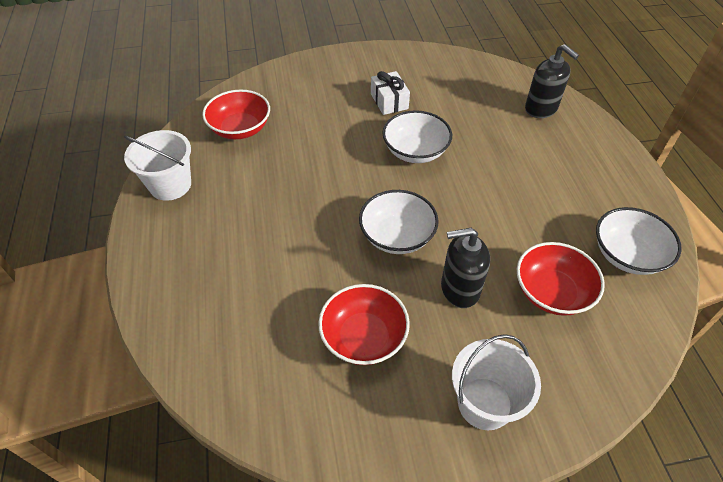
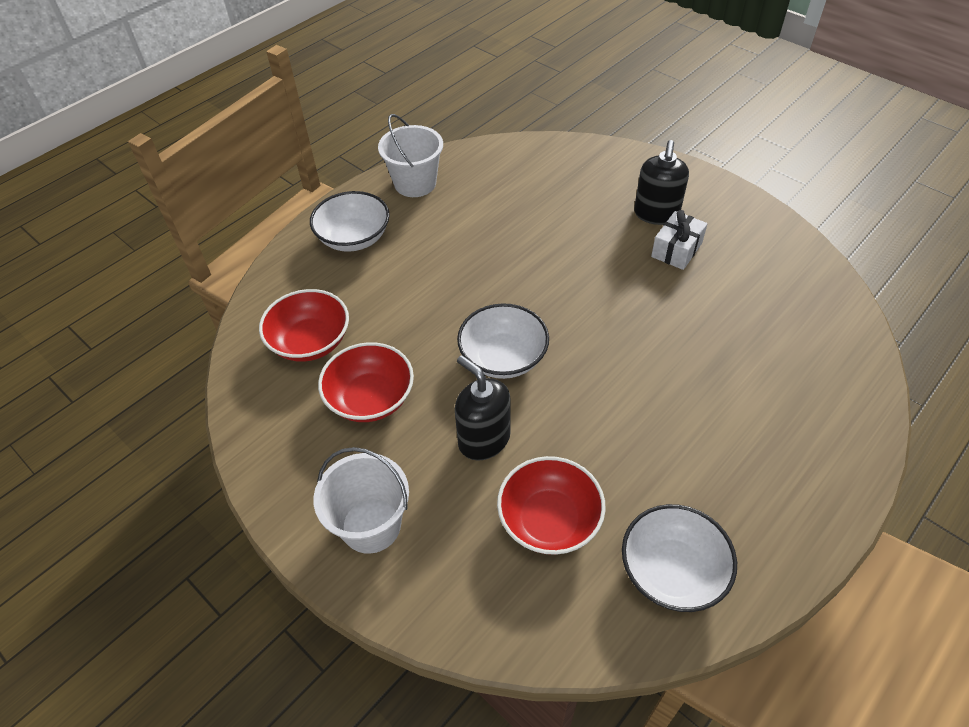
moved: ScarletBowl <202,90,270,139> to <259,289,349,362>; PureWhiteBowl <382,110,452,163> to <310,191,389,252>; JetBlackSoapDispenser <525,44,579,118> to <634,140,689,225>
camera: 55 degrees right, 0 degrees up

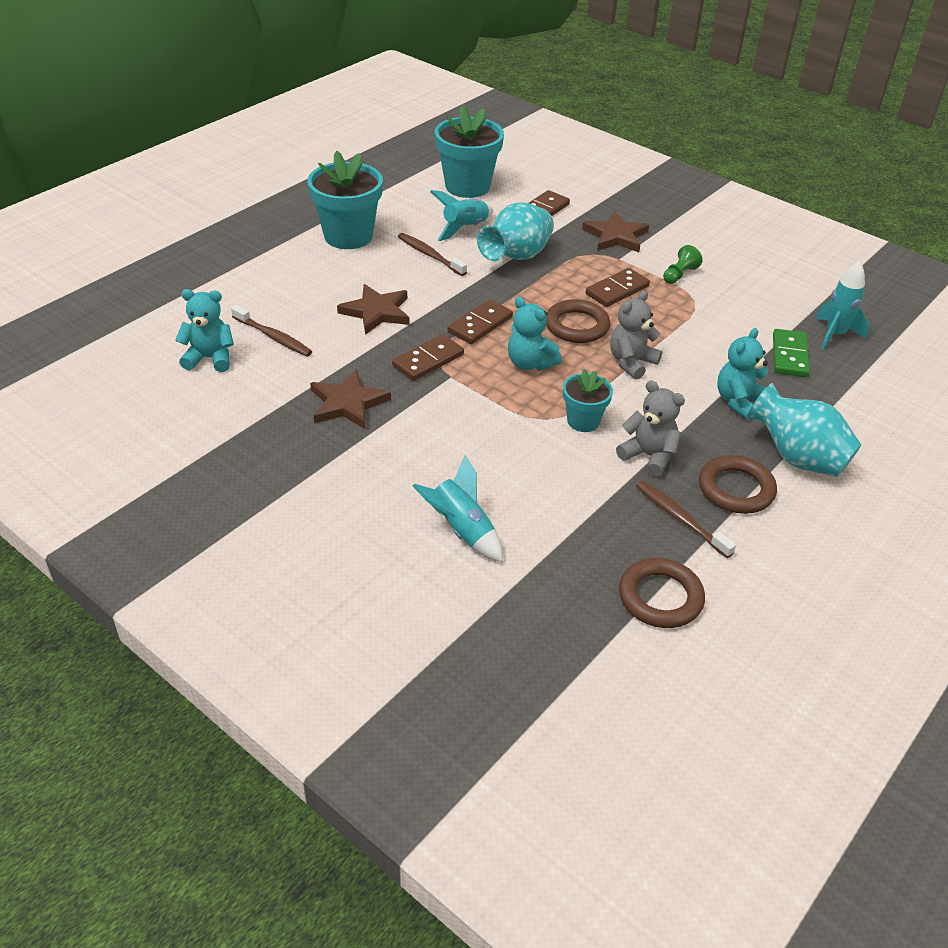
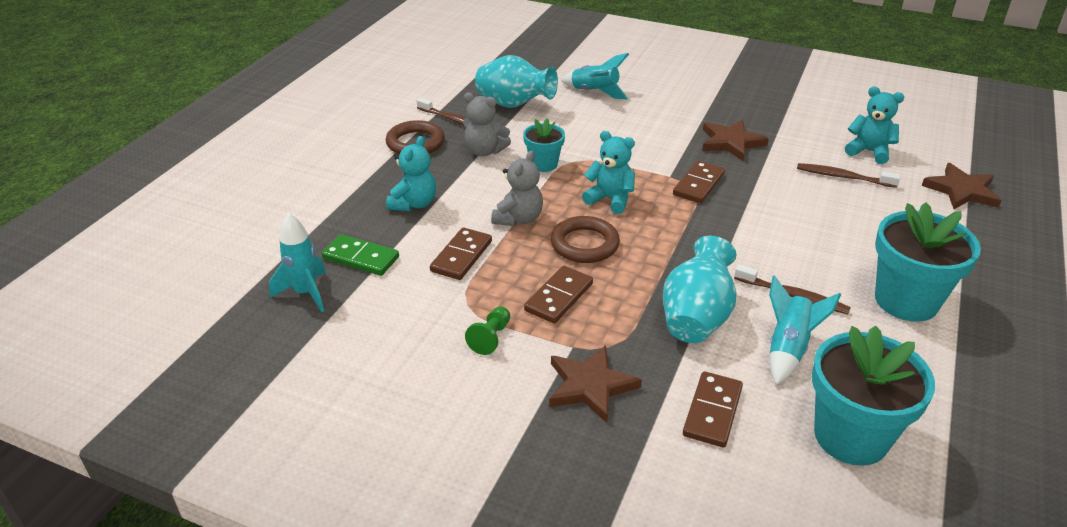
removed: RussetHoop <619,558,705,628>
moved: RussetStarShape <337,284,410,335> to <922,163,1002,209>; RussetDominoPiece <448,299,513,344> to <430,227,492,280>; TealFlowerVase <747,383,861,477> to <475,55,558,108>
turned: TealTeddyBear <175,289,234,372> = <845,87,904,164> 135 degrees counterclockwise; EmeraldDominoPiece <773,329,810,377> = <322,234,399,276> 60 degrees counterclockwise
camera: 165 degrees right, 5 degrees down

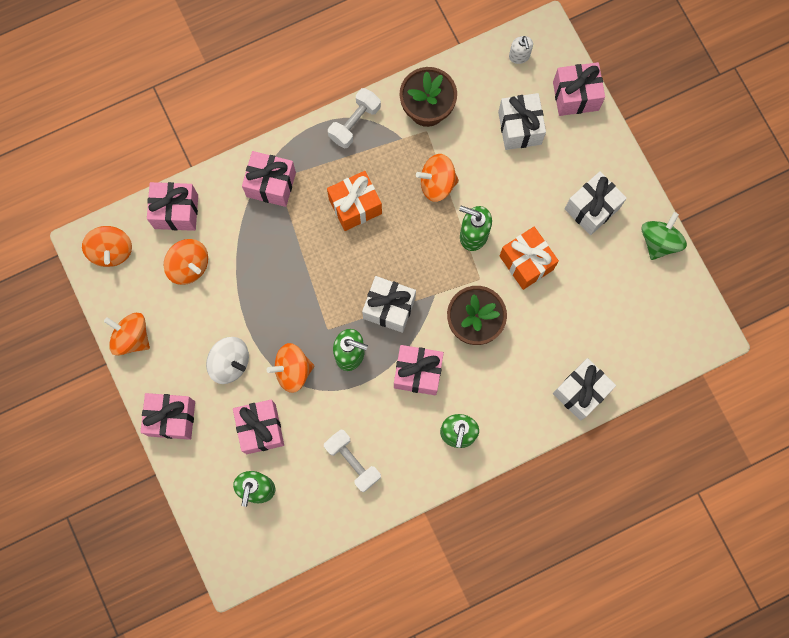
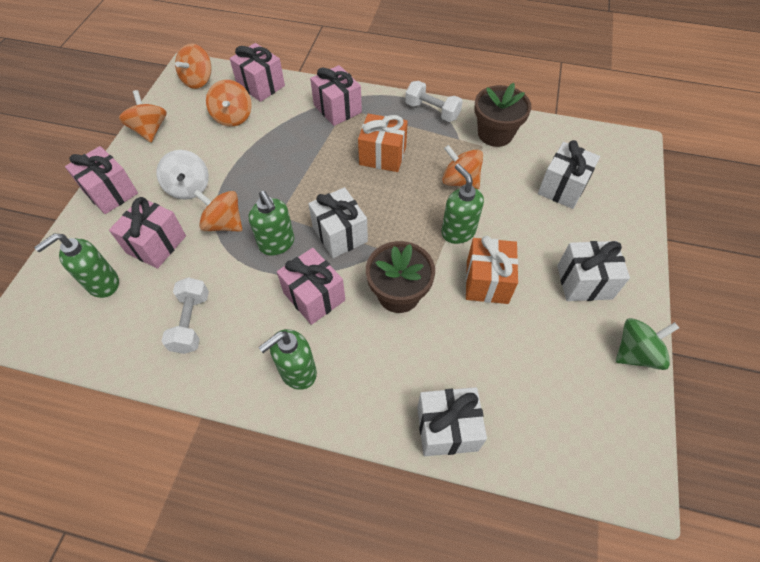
removed: PureWhiteSoapDispenser <509,36,533,64>; RosePinkWrappedGift <553,62,605,116>
turned: PureWhiteDumbbell <328,88,381,148> = <405,81,463,122> 45 degrees clockwise
camera: 40 degrees right, 20 degrees down

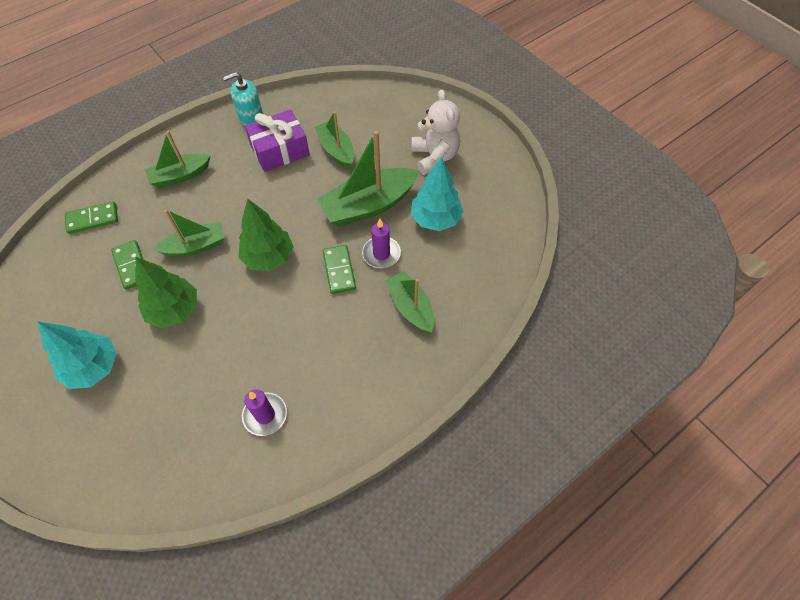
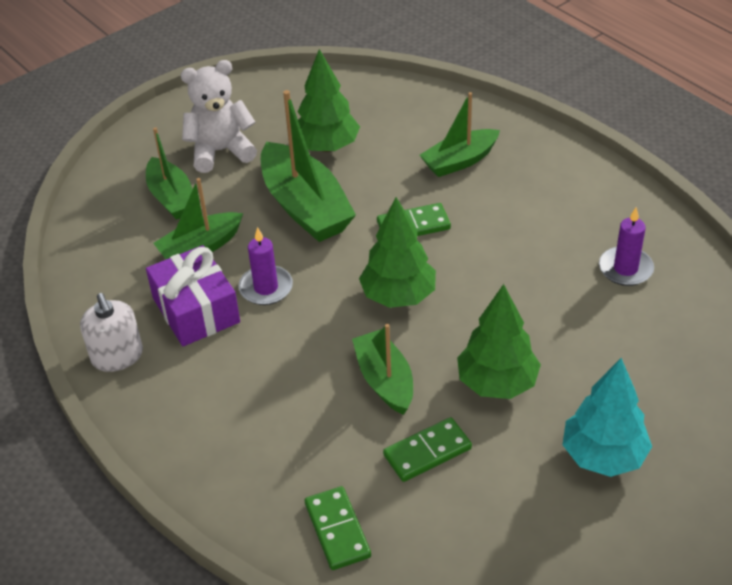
moved: EmeraldBoat <145,131,210,188> to <146,127,193,220>; PurpleWaxCandle <362,219,401,268> to <238,227,293,305>
recoloured: TealSoapDispenser <223,72,263,126> to PureWhiteSoapDispenser <80,293,143,372>; TealFirTree <411,157,464,231> to EmeraldFirTree <297,49,360,152>
camera: 90 degrees left, 15 degrees down

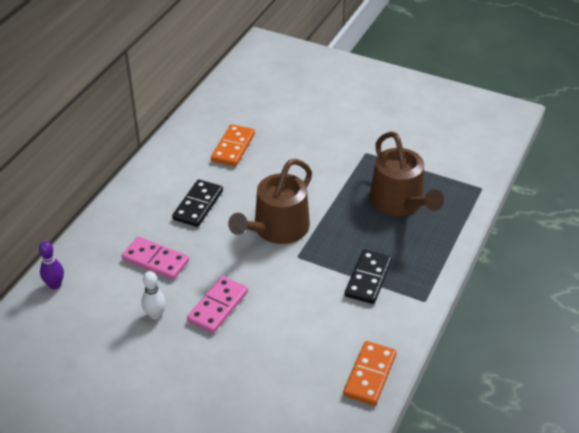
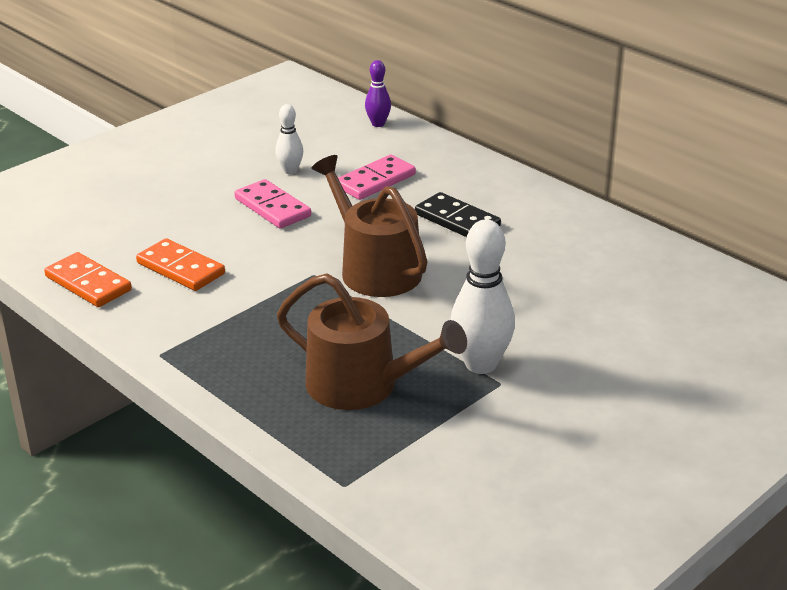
removed: JetBlackDominoPiece <345,250,392,304>
added: PureWhiteSkittle <451,220,515,374>
moved: BrightOrangeDominoPiece <211,124,255,166> to <136,238,225,291>
turned: RussetSprinklingCan <369,131,444,216> = <277,273,467,410> 150 degrees counterclockwise
camera: 110 degrees right, 10 degrees down

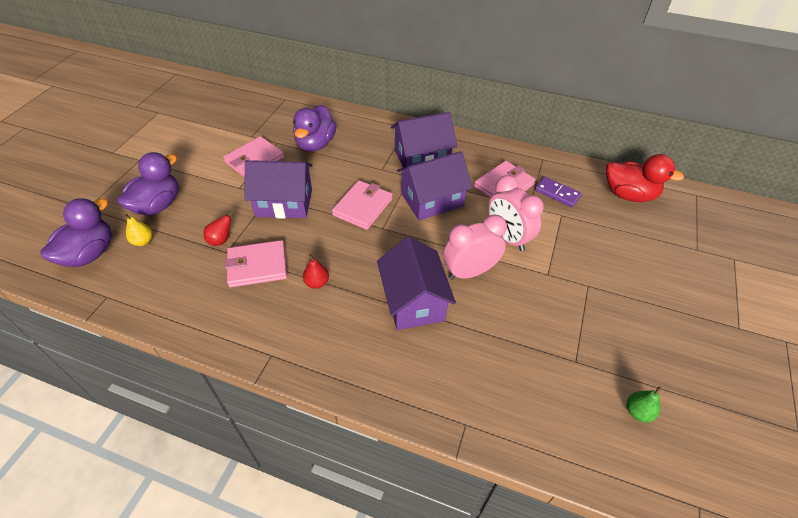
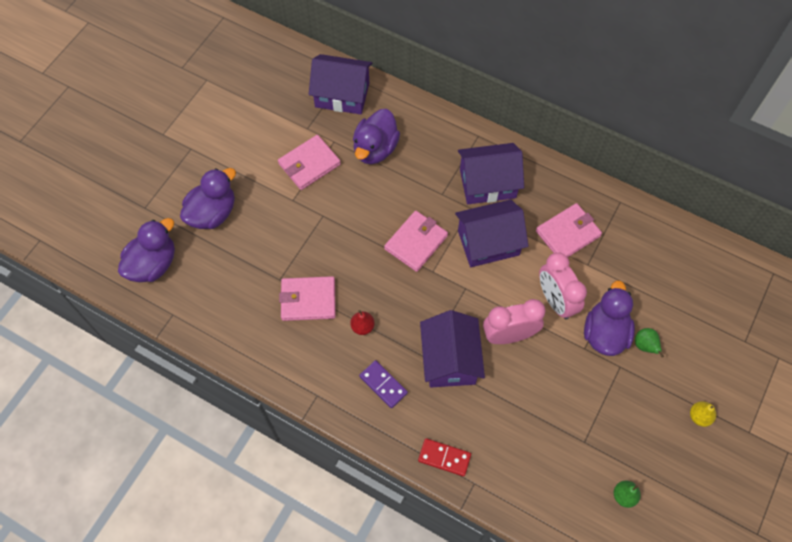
removed: ScarletPearFruit <203,210,235,246>; ScarletRubberDuck <606,154,684,202>
added: ScarletDominoPiece <418,438,471,477>; PurpleRubberDuck <584,280,635,356>; EmeraldPearFruit <635,328,664,357>
moved: GoldenPearFruit <124,213,153,246> to <690,401,716,427>; PurpleCottage <245,160,313,219> to <309,54,372,114>; PurpleDominoPiece <535,177,582,207> to <359,360,408,408>
camera: 10 degrees right, 15 degrees up

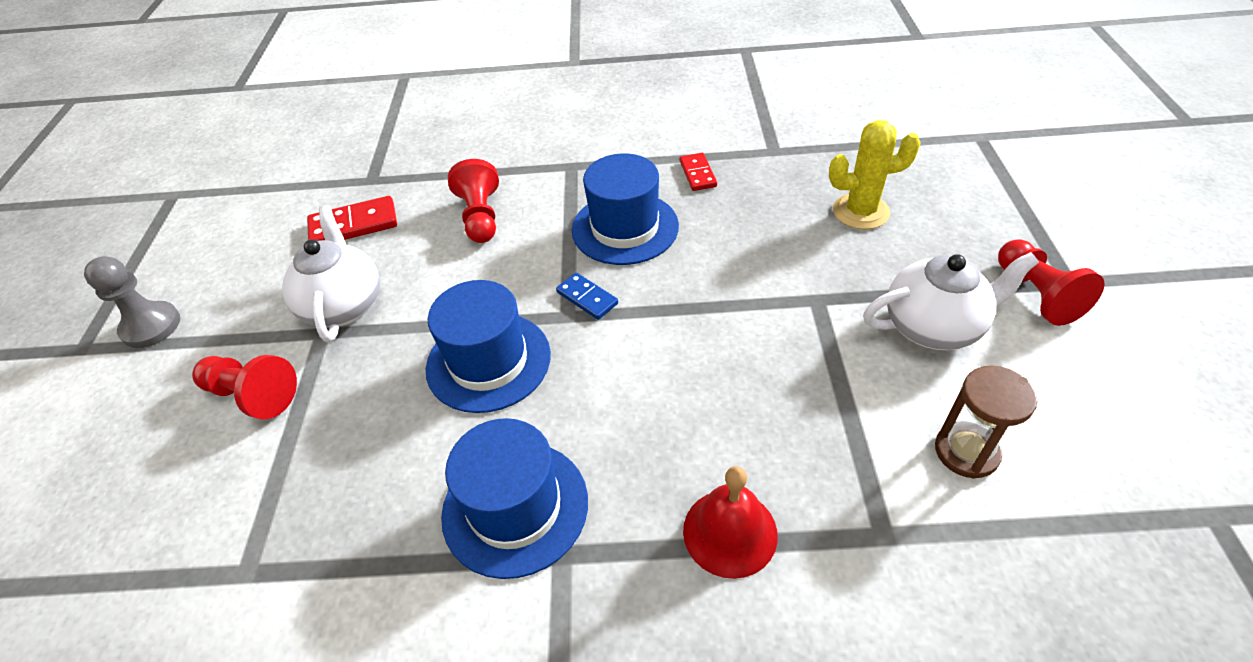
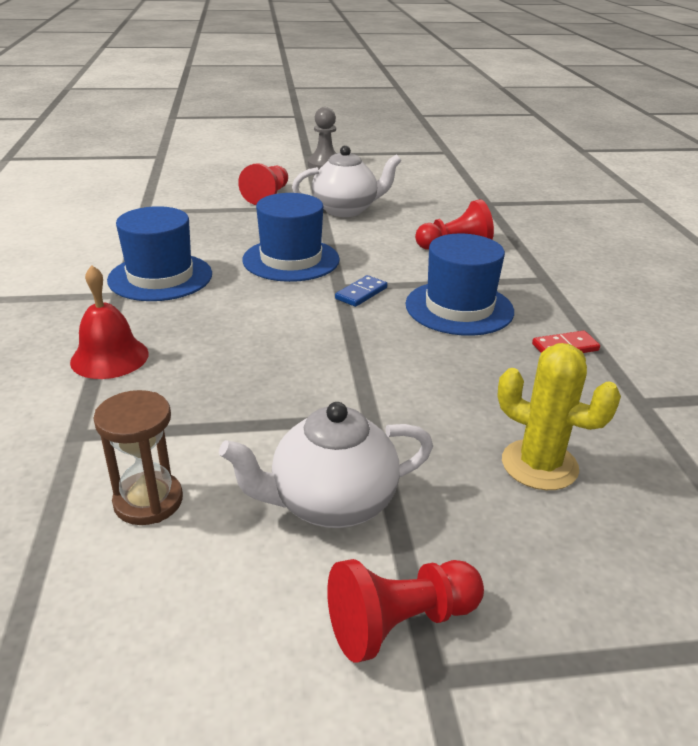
removed: ScarletDominoPiece <307,196,397,241>
turned: GoldenSaguaroCactus <829,120,921,229> = <497,343,621,490> 45 degrees counterclockwise; PureWhiteTeaPot <863,252,1039,350> = <219,402,433,528> 90 degrees clockwise
camera: 80 degrees right, 15 degrees down

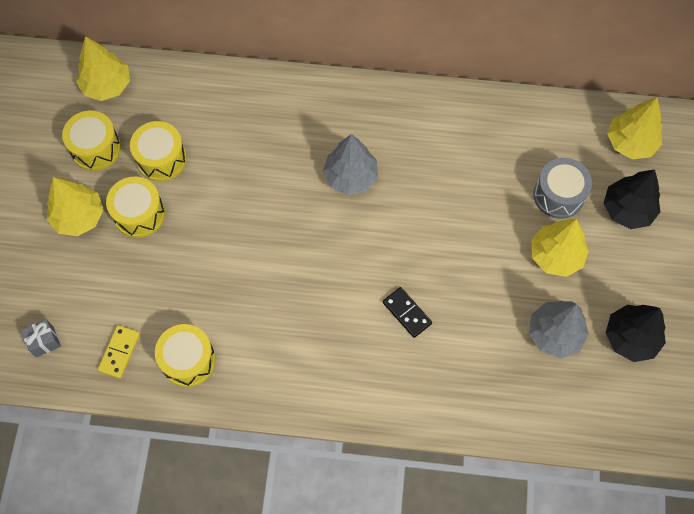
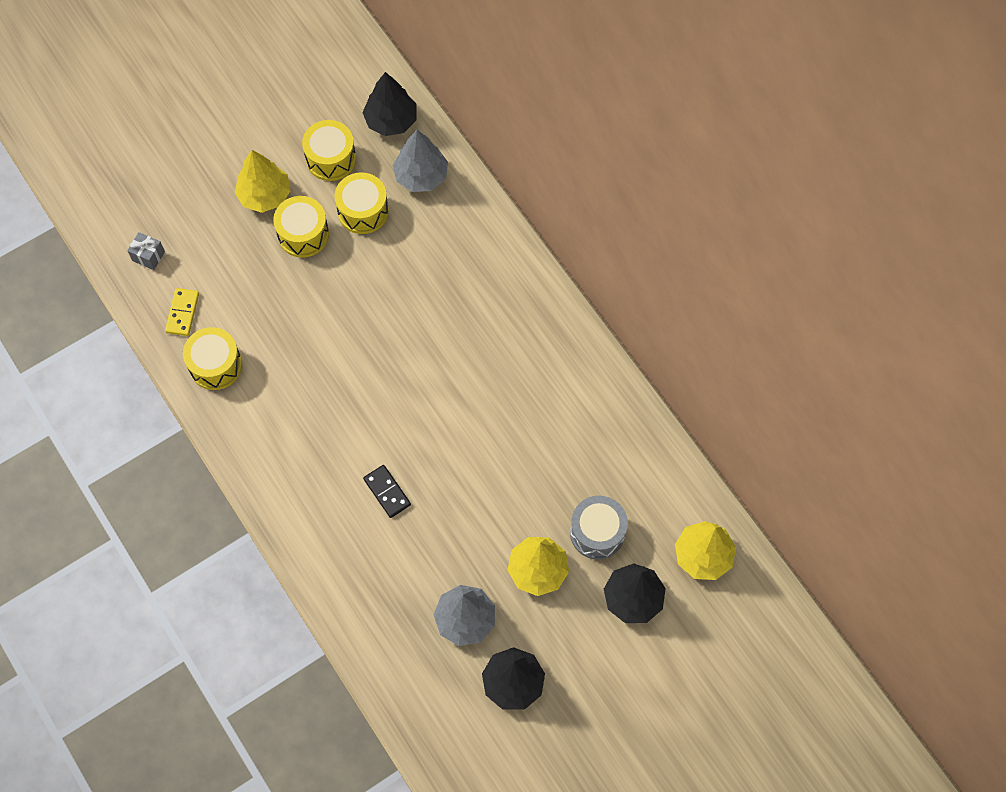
moved: GreyFirTree <323,134,378,195> to <393,130,448,192>
recoloured: GoldenFirTree <76,36,130,101> to JetBlackFirTree <362,72,417,136>
turned: GoldenDominoPiece <98,325,140,379> = <165,288,199,336> 60 degrees counterclockwise; JetBlackDominoPiece <383,287,432,338> = <363,465,411,518> 45 degrees counterclockwise
camera: 50 degrees right, 0 degrees up

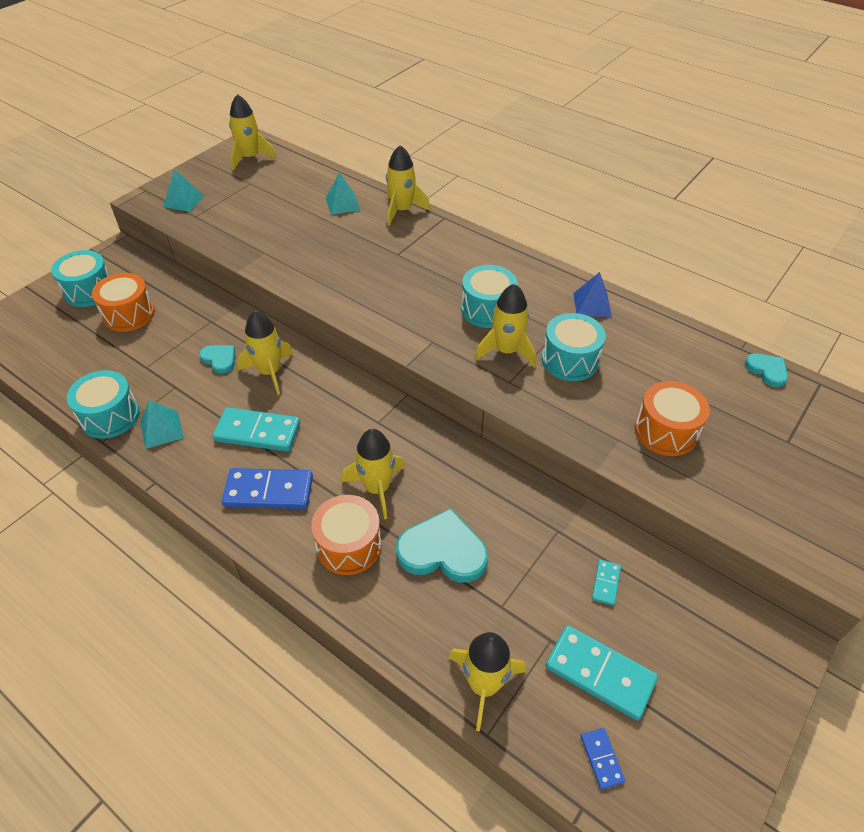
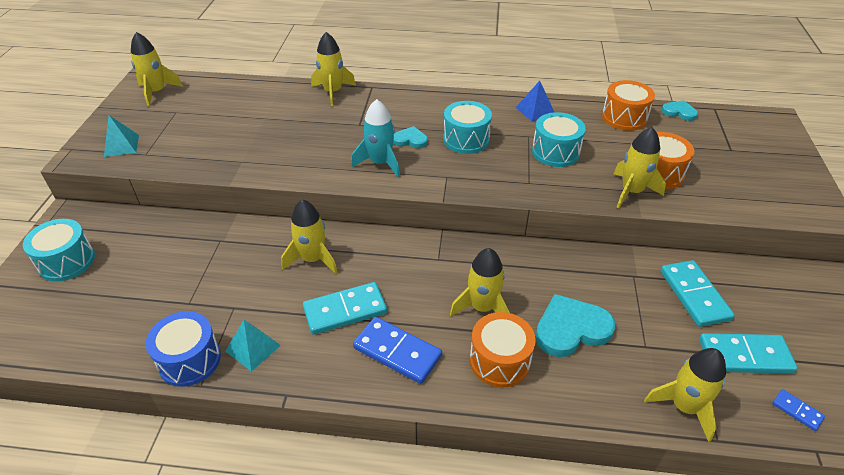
removed: TealPyramid <326,172,360,215>
added: TealRocket <351,99,400,178>
moved: BrightOrangeToyDrum <92,273,155,332> to <602,80,655,131>; TealLoveHeart <199,345,235,374> to <393,126,428,148>; GoldenRocket <475,284,536,367> to <614,127,666,208>
recoloured: TealToyDrum <67,370,140,439> to RoyalBlueToyDrum <146,311,221,387>
turned: RoyalBlueDominoPiece <222,468,313,509> = <353,317,442,384> 60 degrees clockwise
resized: TealDominoPiece <592,560,621,606> = <660,260,735,327> x2.05
camera: 30 degrees left, 5 degrees down

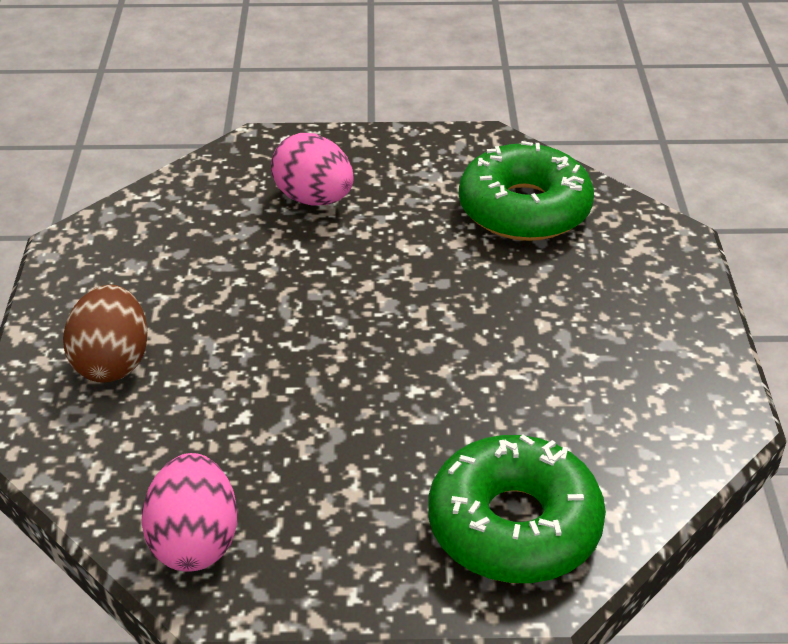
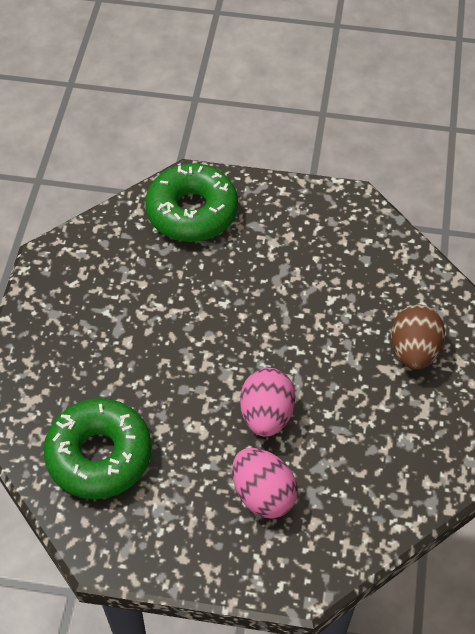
moved: RosePinkEgg <141,453,237,571> to <240,368,295,437>
camera: 170 degrees left, 15 degrees up

